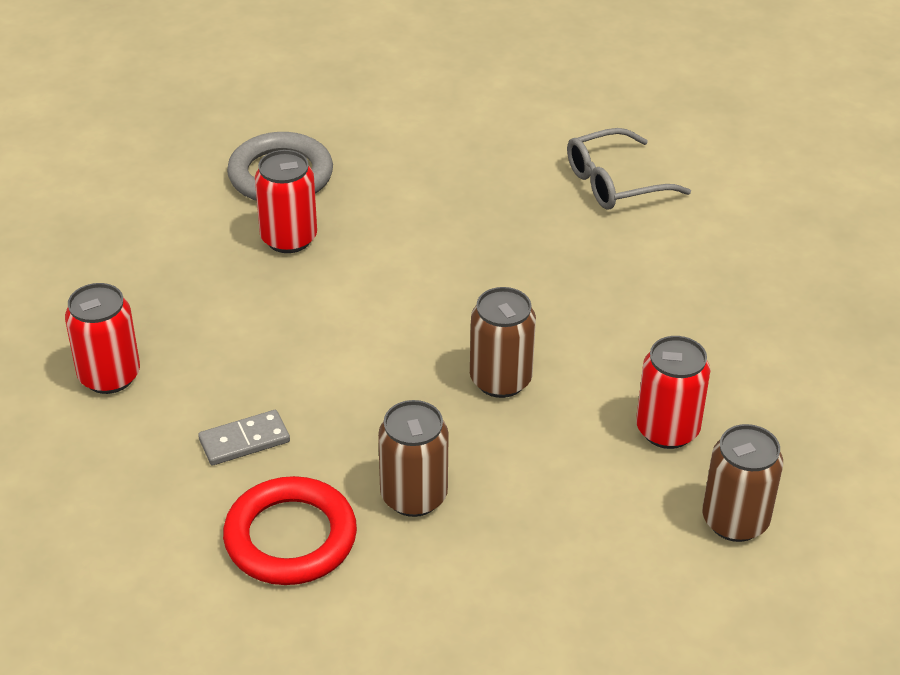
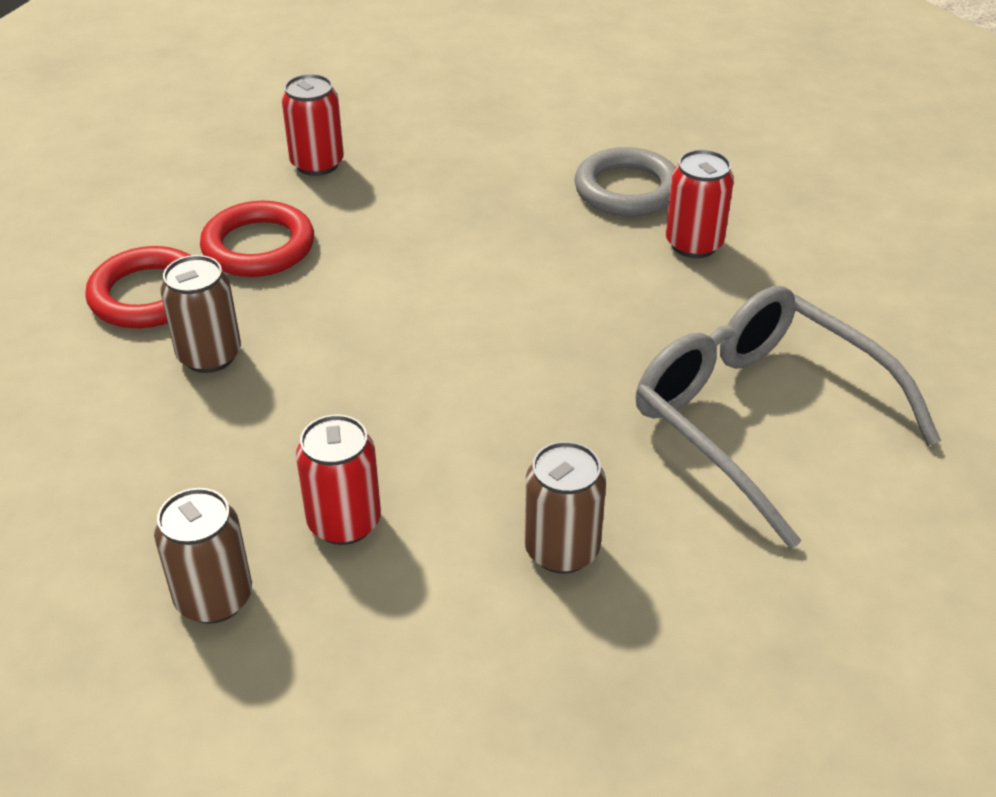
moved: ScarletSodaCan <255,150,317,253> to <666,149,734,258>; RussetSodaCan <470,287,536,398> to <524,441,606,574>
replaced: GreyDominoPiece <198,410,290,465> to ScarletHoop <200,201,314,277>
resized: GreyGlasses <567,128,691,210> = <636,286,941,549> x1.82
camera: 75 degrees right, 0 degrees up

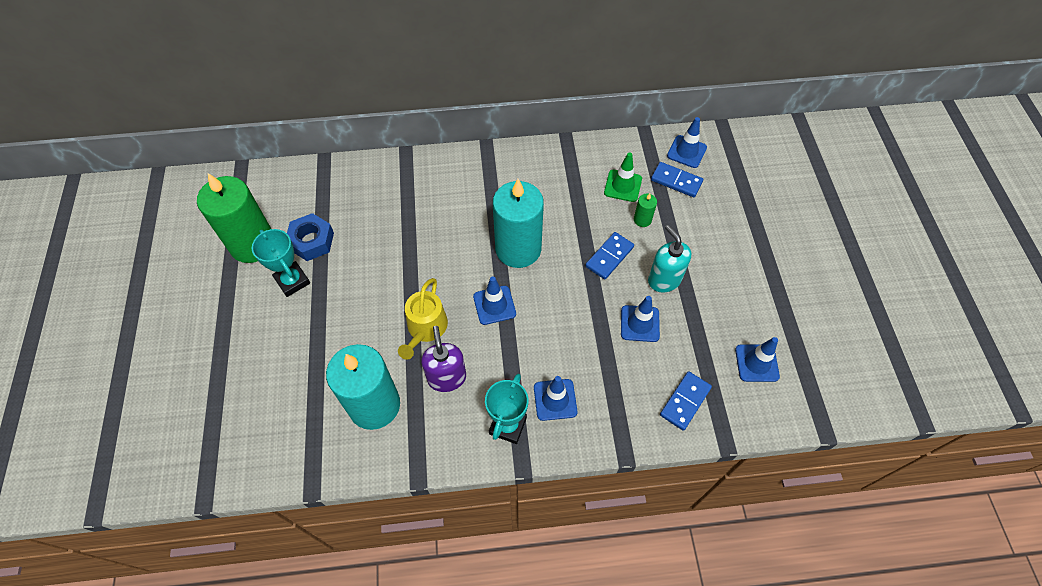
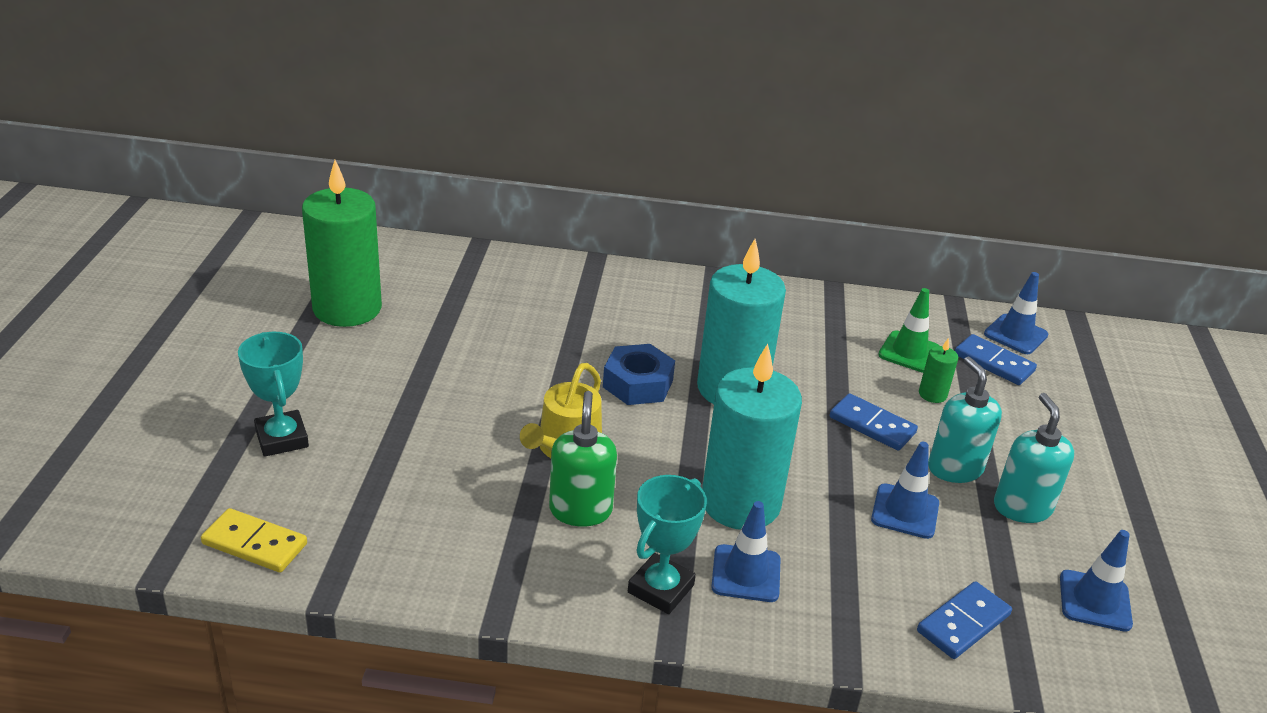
removed: RoyalBlueSafetyCone <473,276,516,325>
added: GoldenDominoPiece <201,508,307,572>; TealSoapDispenser <994,393,1074,523>
moved: TealPrizeCup <252,229,310,297> to <238,332,309,457>; RoyalBlueHexagonNut <287,213,334,261> to <603,344,675,405>; TealWaxCandle <326,344,400,430> to <702,344,802,530>
recoloured: PurpleSoapDispenser <421,326,466,392> to EmeraldSoapDispenser <549,391,617,526>
turned: RoyalBlueDominoPiece <585,232,634,279> = <830,393,918,451> 75 degrees clockwise
camera: 10 degrees right, 25 degrees down

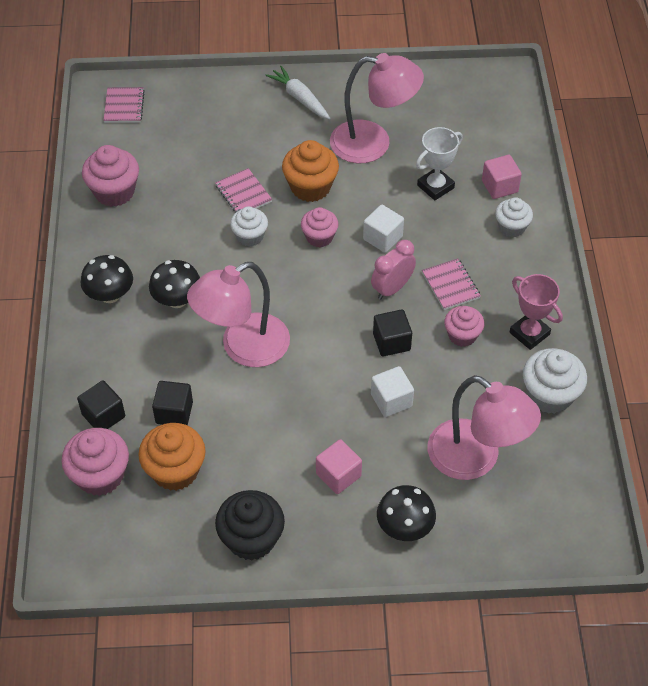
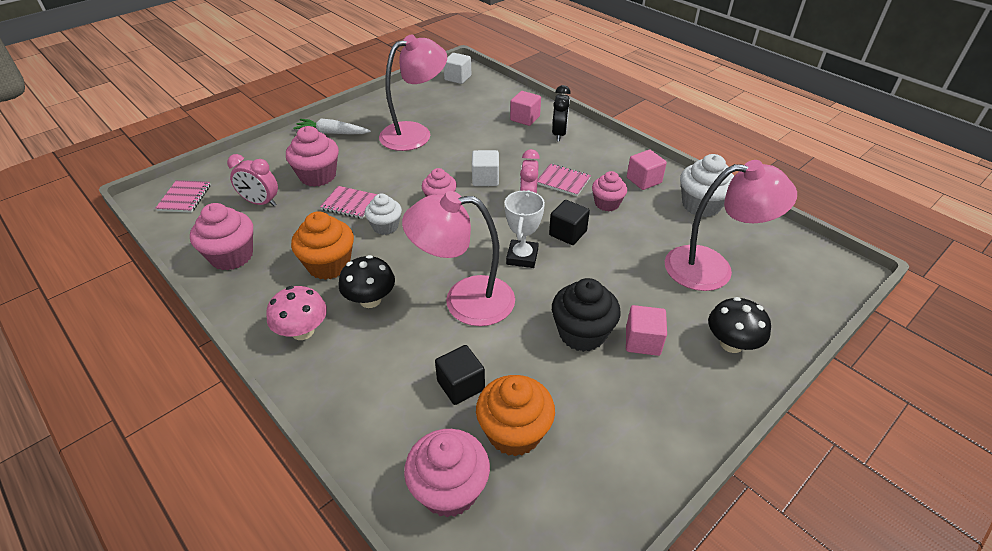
removed: JetBlackSolidCube <77,380,125,429>
added: RosePinkClock <227,154,278,206>; RosePinkMuffin <286,126,339,187>
moved: JetBlackMuffin <215,490,285,561> to <552,278,621,352>; BrightOrangeMuffin <282,140,339,202> to <291,211,354,280>; PureWhiteSolidCube <371,366,414,417> to <444,53,471,84>; PureWhitePrizeCup <416,127,463,200> to <505,190,545,268>
replaced: PureWhiteMuffin <495,197,533,238> to JetBlackClock <552,85,571,142>; RosePinkPrizeCup <509,274,563,350> to RosePinkSolidCube <627,150,667,190>
recoloured: JetBlackToadstool <81,255,133,303> to RosePinkToadstool <266,286,327,340>
turned: RosePinkNotepad <103,87,145,123> = <155,180,211,213> 45 degrees clockwise; RosePinkLamp <187,262,290,367> = <402,191,515,326> 75 degrees clockwise
camera: 40 degrees left, 10 degrees down

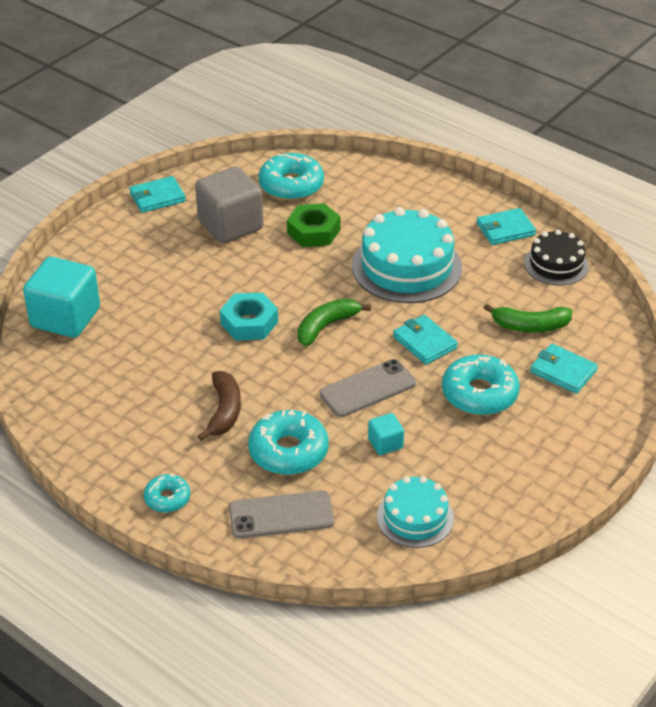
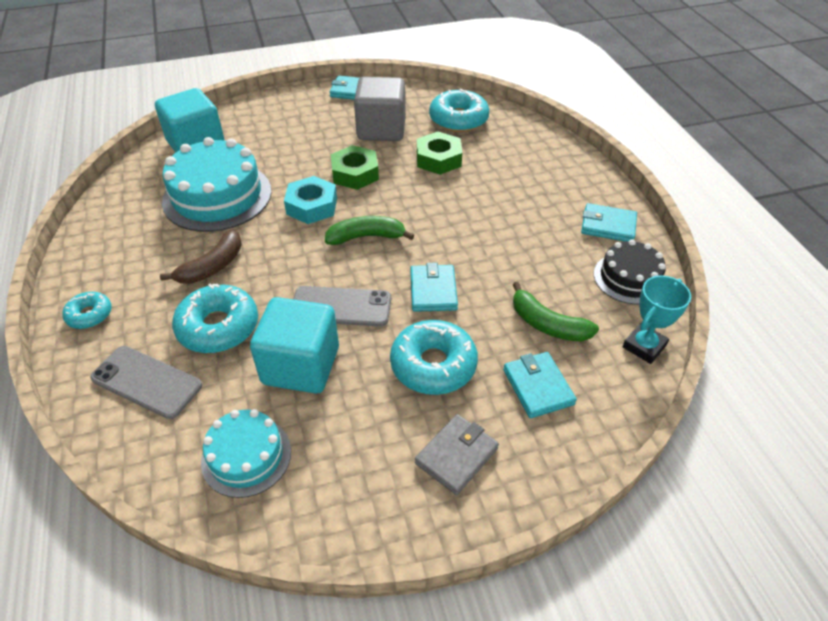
added: EmeraldHexagonNut <331,145,379,190>; GreyCardWallet <415,414,499,495>; TealPrizeCup <623,276,691,364>
moved: TealGateau <352,207,462,303> to <162,137,271,232>
resized: TealSolidCube <368,413,404,455> = <250,297,339,393> x2.15
camera: 35 degrees right, 5 degrees up

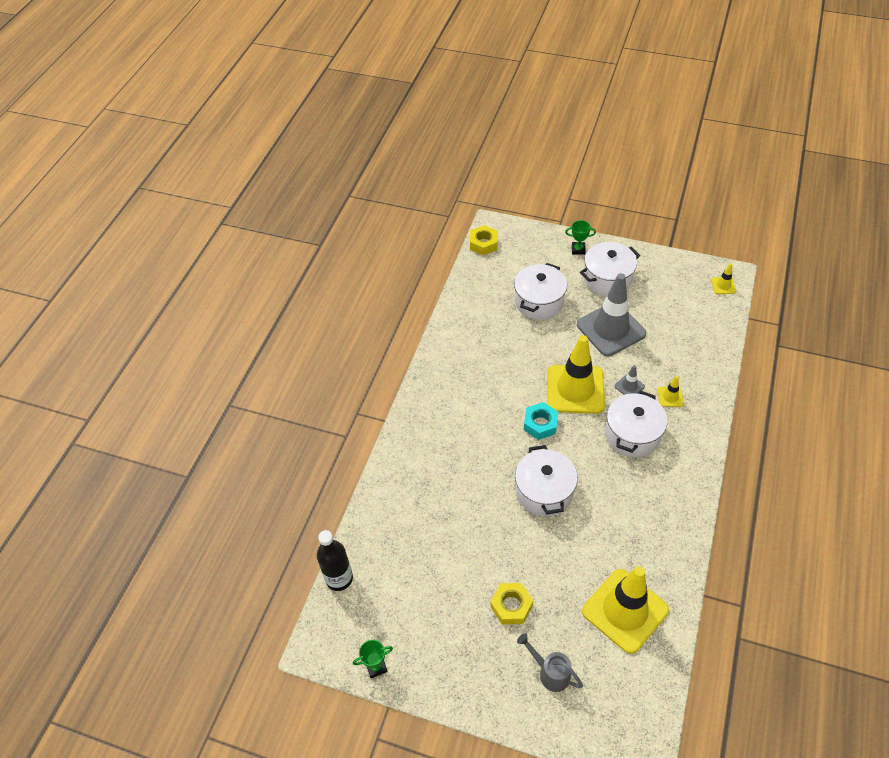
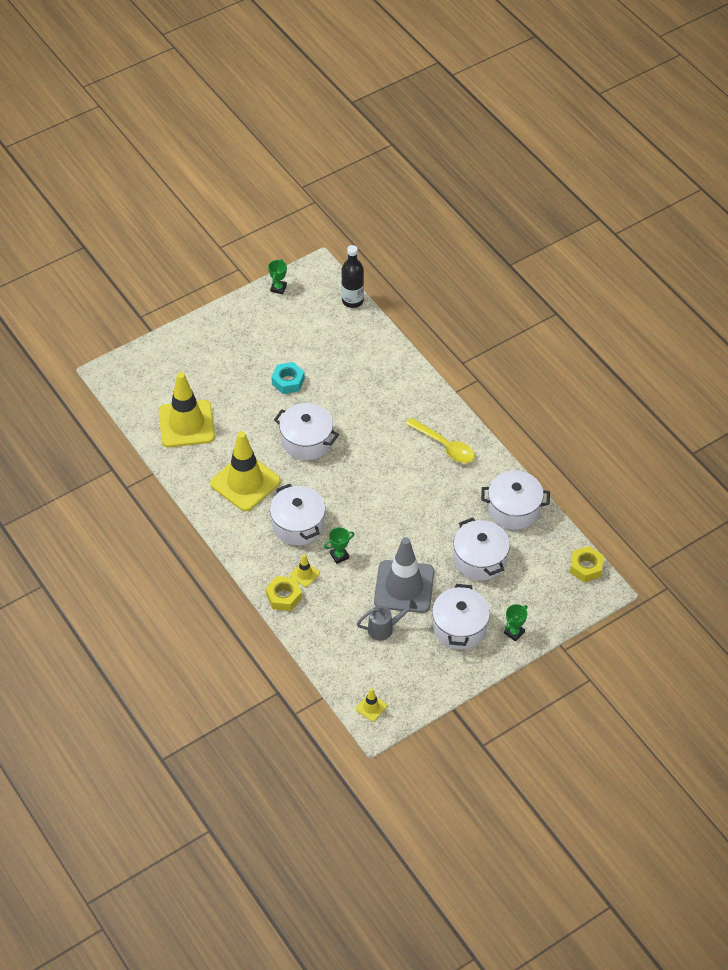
added: GoldenTeaspoon <406,418,475,463>; PureWhiteCookingPot <481,471,550,530>
moved: GoldenHexagonNut <490,583,533,625> to <266,576,302,611>; GreySprinklingCan <517,633,583,692> to <357,600,417,641>; TealHexagonNut <524,402,558,440> to <271,362,305,394>; GoldenSafetyCone <547,335,605,414> to <210,431,281,511>
replaced: GreySafetyCone <614,365,645,395> to EmeraldPrizeCup <324,527,354,564>
camera: 125 degrees right, 0 degrees up

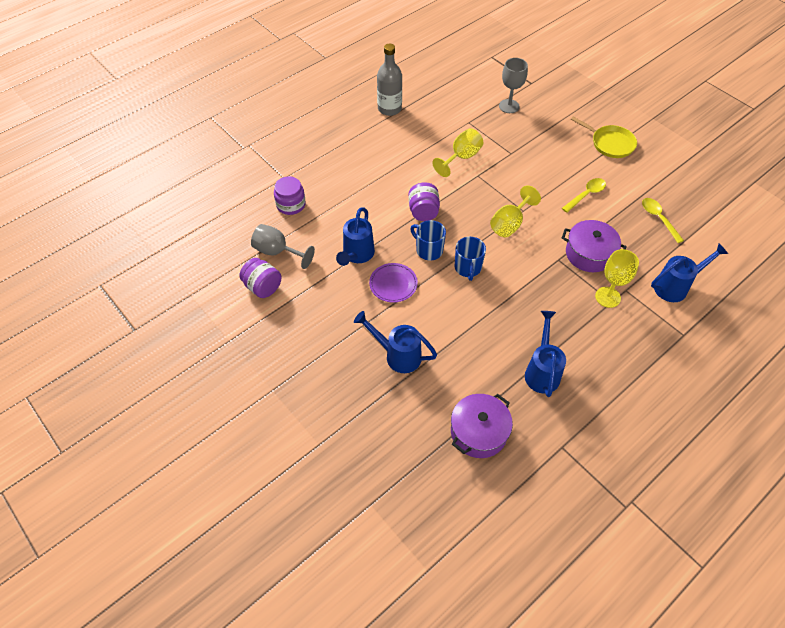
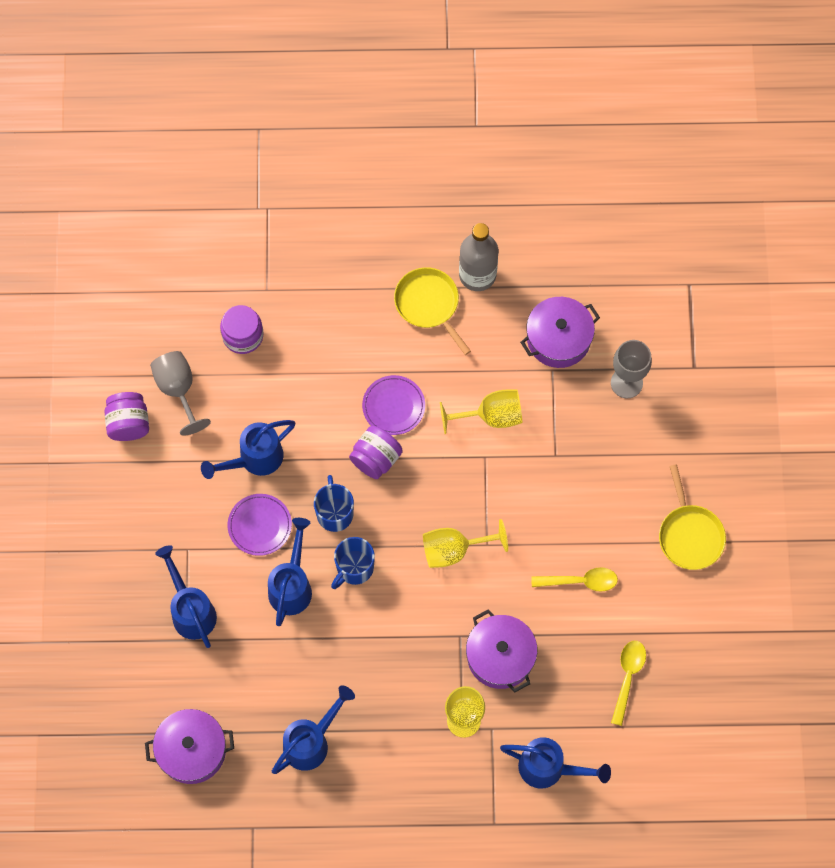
added: RoyalBlueSprinklingCan <268,518,312,626>; PurpleFlatDish <362,375,425,435>; GoldenPan <394,267,471,355>; PurpleCookingPot <520,297,600,368>
camera: 40 degrees right, 15 degrees up

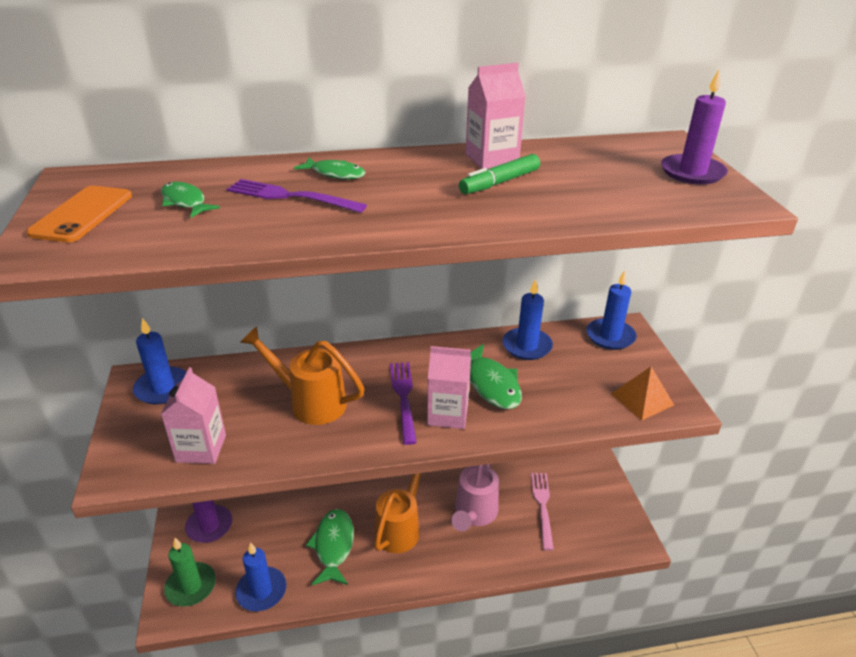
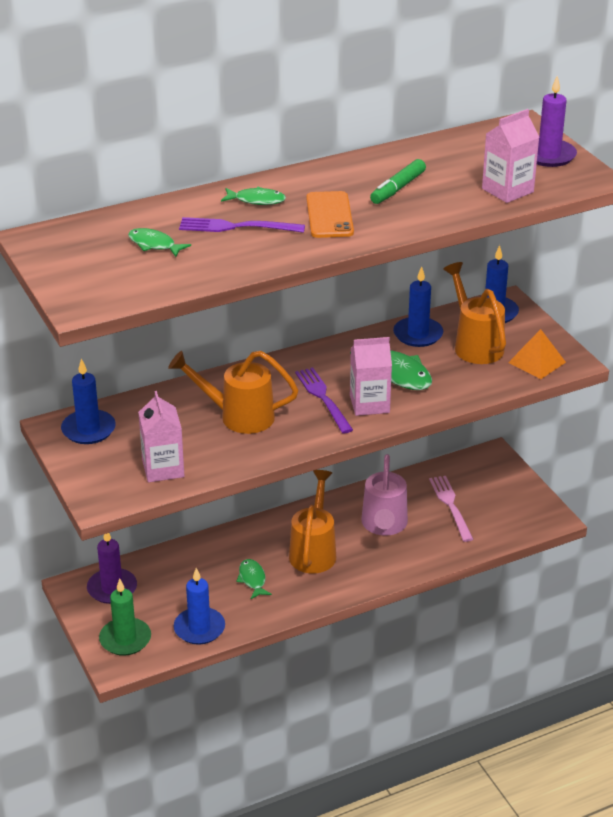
added: BrightOrangeSprinklingCan <443,262,506,364>
moved: BrightOrangeMobilePhone <26,186,132,242> to <306,191,354,238>; RosePinkJuiceCarton <465,63,526,169> to <482,109,539,203>
resized: EmeraldToyFish <306,509,354,585> = <236,559,272,599> x0.60
camera: 15 degrees left, 0 degrees up

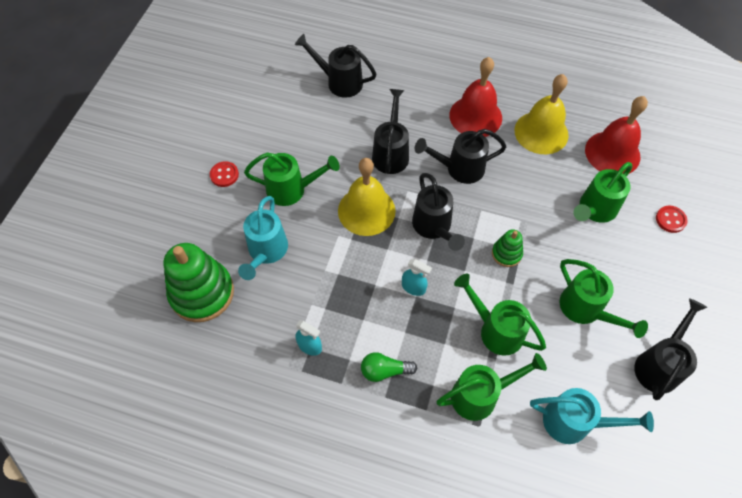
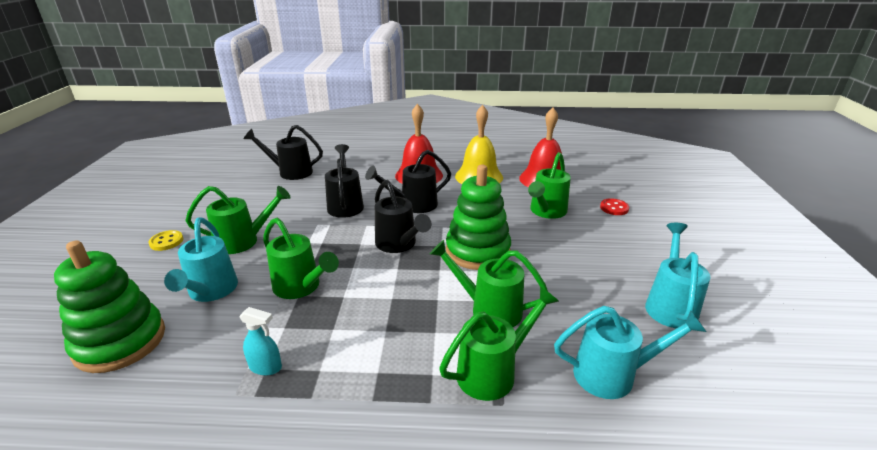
removed: GoldenHandBell <338,158,395,236>; EmeraldBulb <361,352,417,382>; TealSprayCleaner <402,259,432,296>
moved: EmeraldSprinklingCan <560,259,648,338> to <263,218,339,299>
recoloured: ScarletButton <210,161,239,187> to GoldenButton <148,230,183,251>; JetBlackSprinklingCan <634,298,707,400> to TealSprinklingCan <645,223,711,328>
resized: EmeraldStackingToy <492,230,523,267> = <446,165,511,270> x2.04
camera: 15 degrees left, 30 degrees down

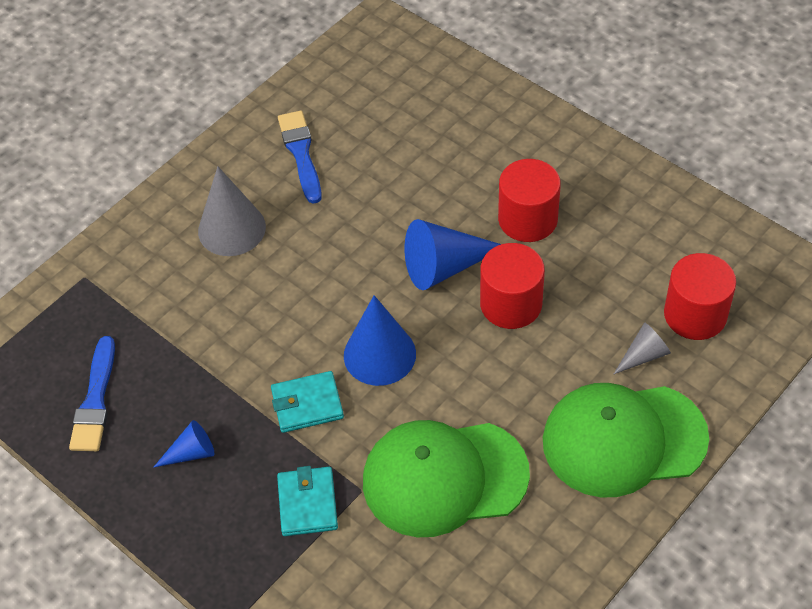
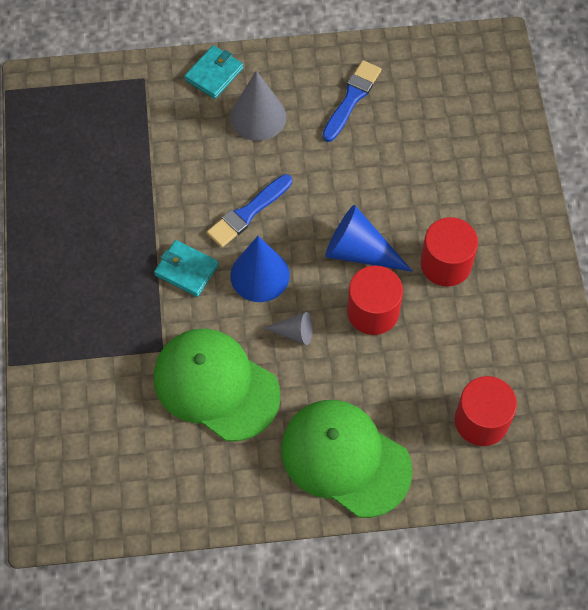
removed: RoyalBlueConeShape <153,420,214,468>
moved: RoyalBlueBrush <69,336,115,451> to <207,174,292,248>; TealCardWallet <277,466,338,536> to <184,45,243,99>; GreyConeShape <614,323,671,374> to <264,312,313,345>
camera: 40 degrees right, 10 degrees up

